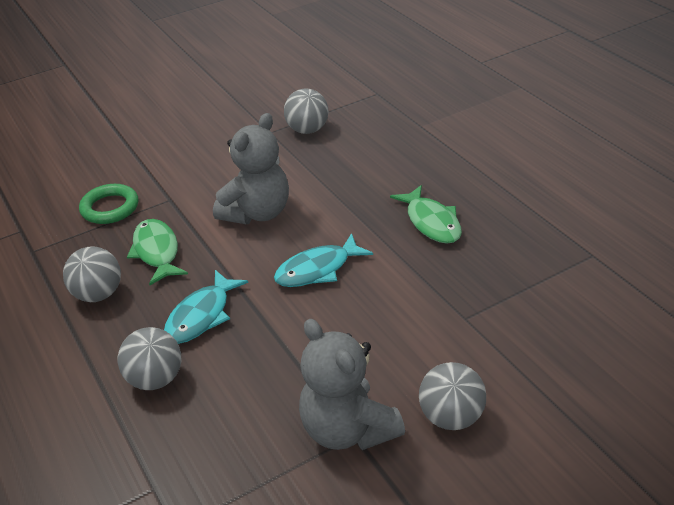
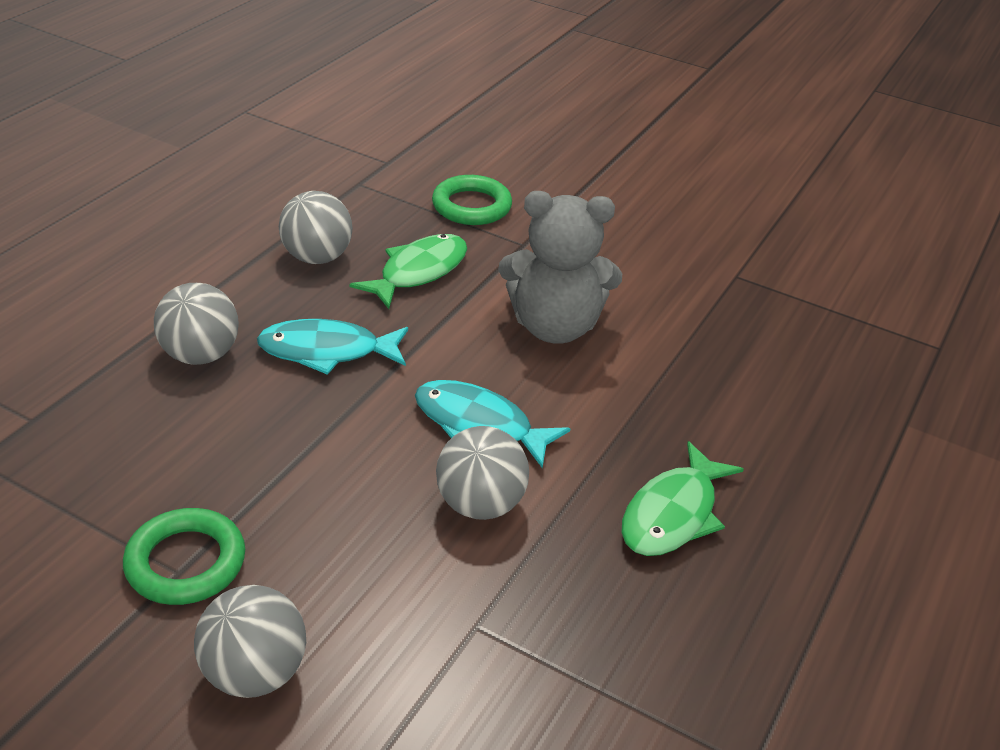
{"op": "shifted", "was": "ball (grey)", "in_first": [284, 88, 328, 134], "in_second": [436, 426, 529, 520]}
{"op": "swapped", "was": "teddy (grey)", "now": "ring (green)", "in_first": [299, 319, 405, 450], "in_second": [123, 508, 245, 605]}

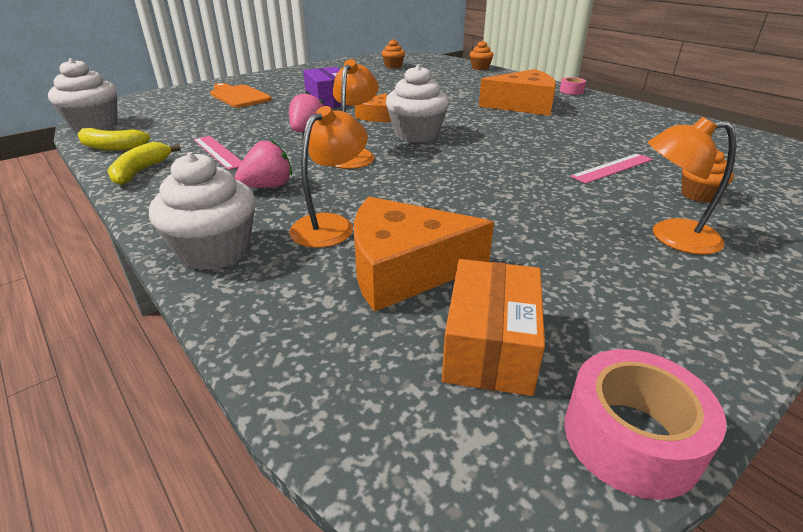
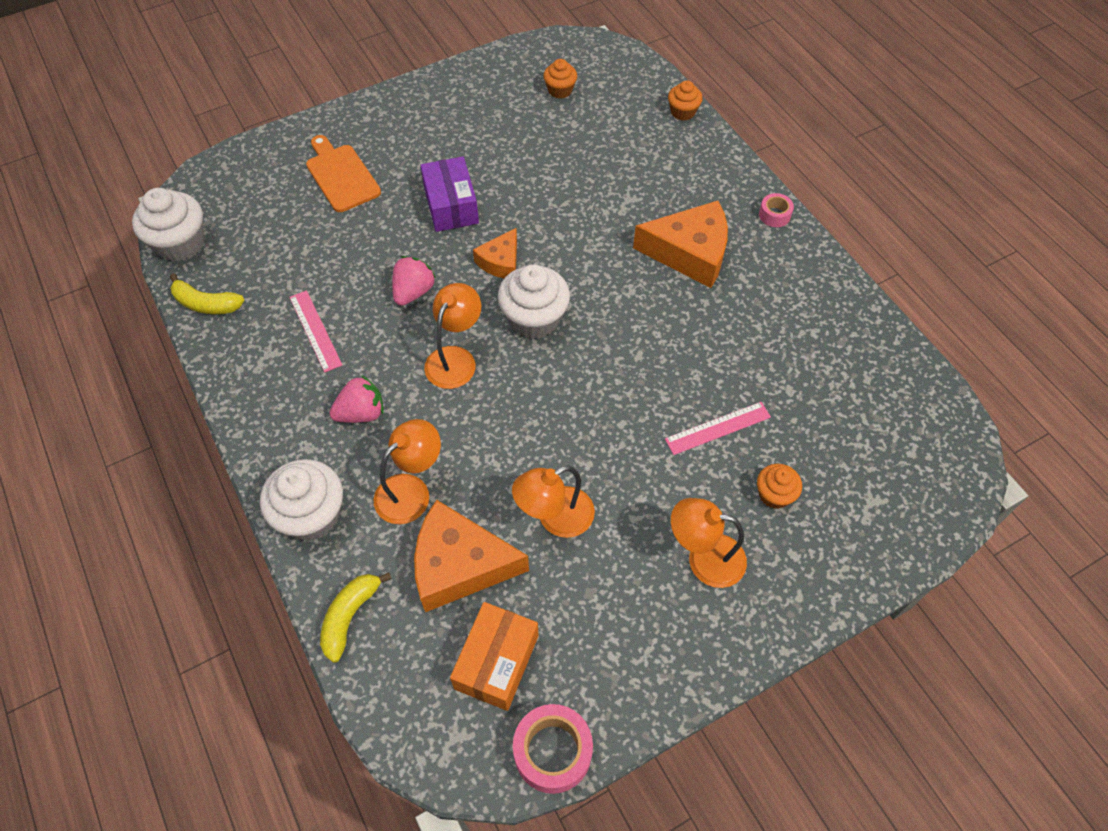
{"op": "shifted", "was": "banana (yellow)", "in_first": [107, 142, 181, 185], "in_second": [320, 572, 392, 663]}
{"op": "new", "now": "lamp (orange)", "in_second": [512, 466, 595, 538]}

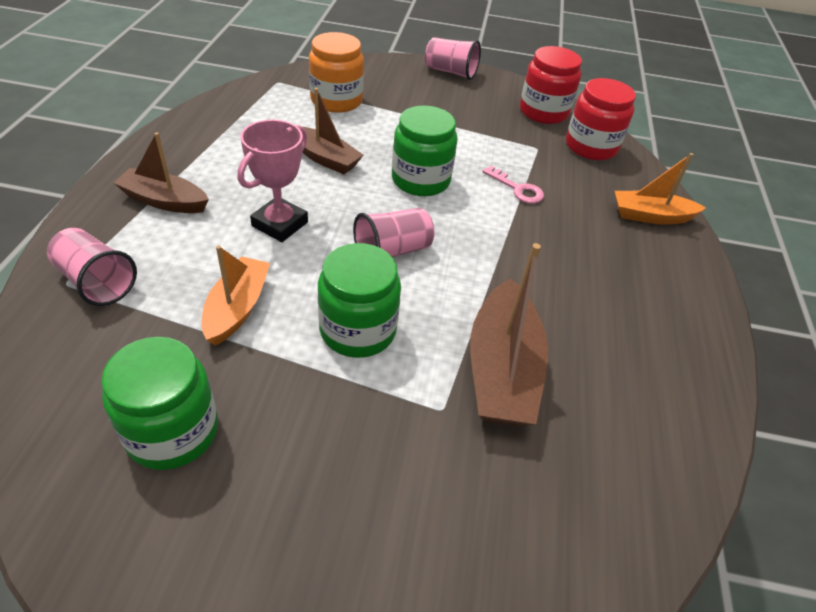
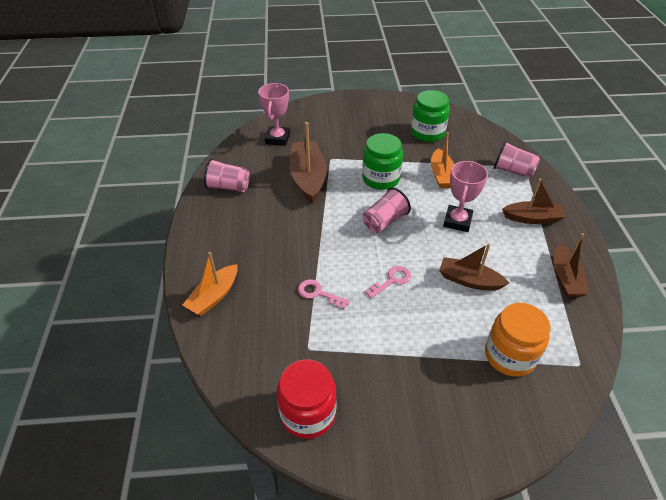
{"op": "shifted", "was": "beaker (pink)", "in_first": [425, 37, 481, 80], "in_second": [204, 159, 250, 192]}
{"op": "gone", "was": "preserve jar (red)", "in_first": [566, 78, 636, 160]}
{"op": "swapped", "was": "preserve jar (green)", "now": "key (pink)", "in_first": [392, 105, 458, 196], "in_second": [365, 266, 411, 299]}
{"op": "rotated", "was": "toy boat (orange)", "in_first": [615, 153, 706, 225], "in_second": [183, 252, 238, 316], "clockwise": 135}
{"op": "new", "now": "prize cup (pink)", "in_second": [258, 83, 290, 146]}
{"op": "new", "now": "toy boat (dark brown)", "in_second": [554, 233, 589, 297]}

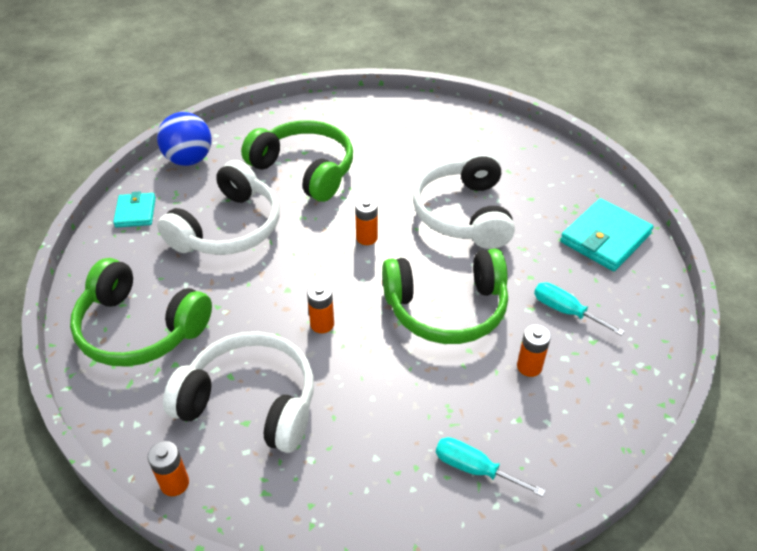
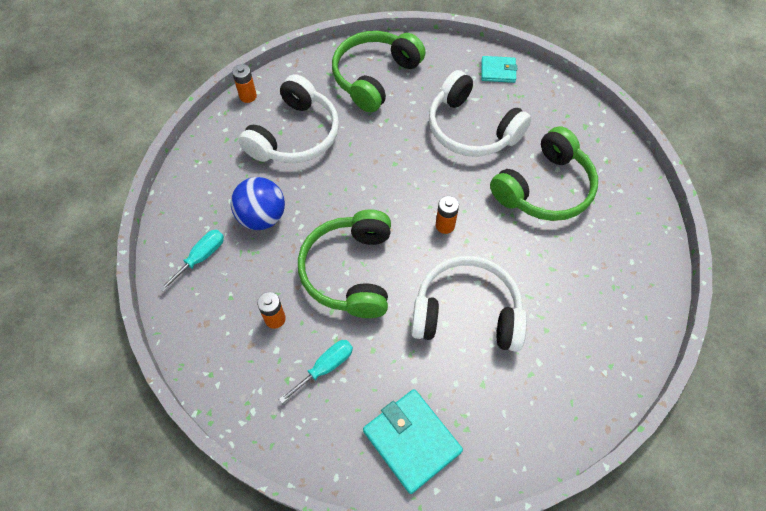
{"op": "shifted", "was": "ball (blue)", "in_first": [157, 112, 212, 166], "in_second": [231, 177, 285, 230]}
{"op": "gone", "was": "AA battery (orange)", "in_first": [307, 283, 334, 333]}

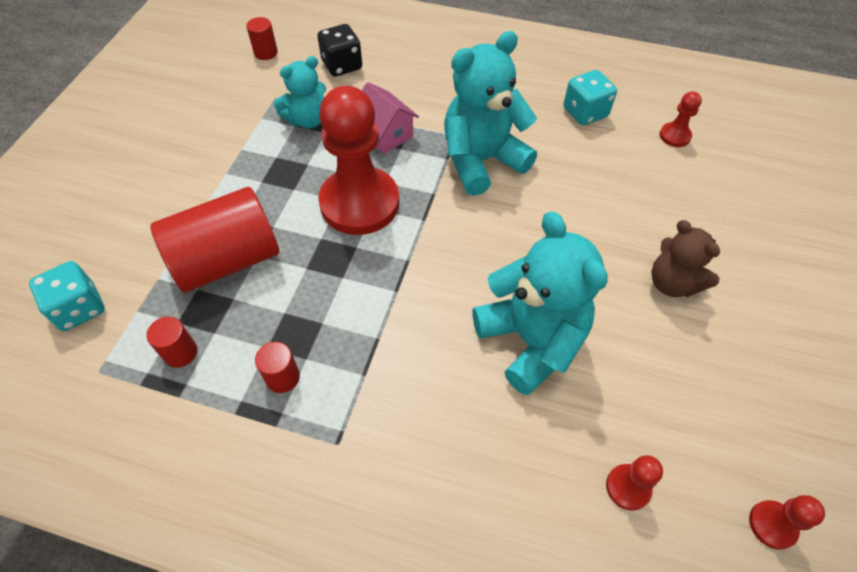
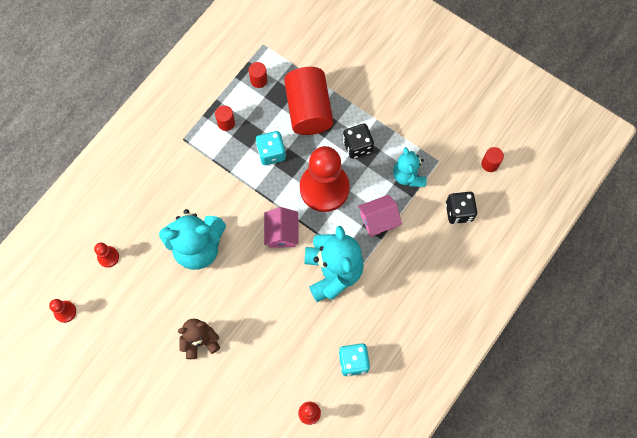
{"op": "shifted", "was": "game die (teal)", "in_first": [29, 261, 105, 331], "in_second": [256, 131, 286, 165]}
{"op": "new", "now": "game die (ebony)", "in_second": [343, 123, 374, 159]}
{"op": "new", "now": "house (pink)", "in_second": [264, 207, 299, 248]}

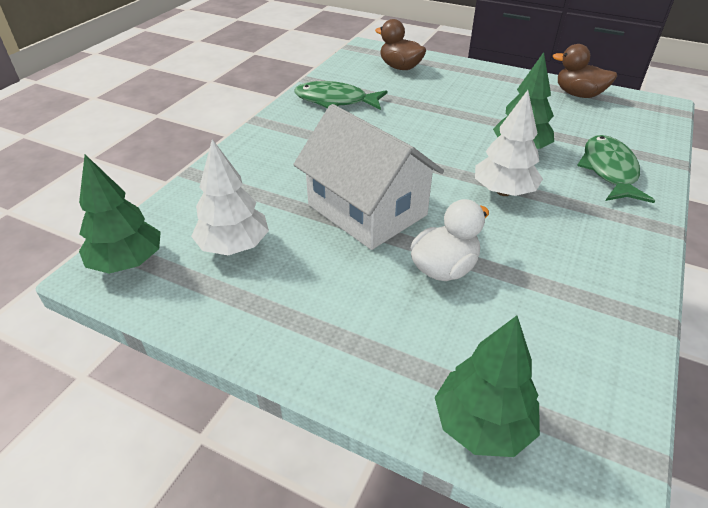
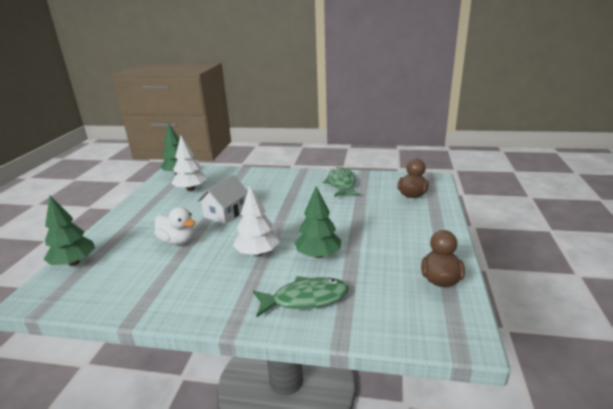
{"op": "scaled", "was": "house (snow-white)", "in_first": [293, 104, 444, 250], "in_second": [197, 175, 248, 224], "ratio": 0.64}

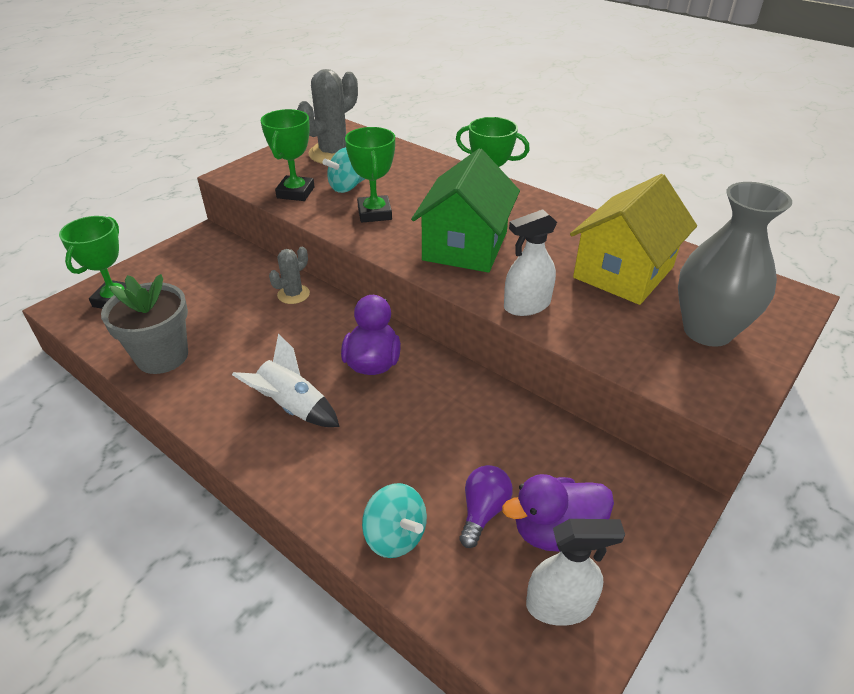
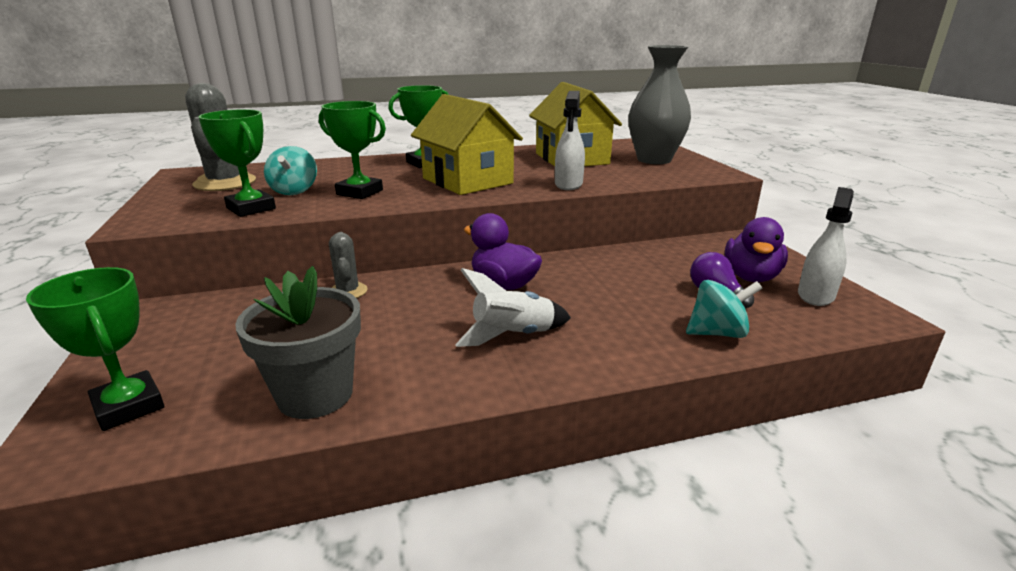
{"op": "repainted", "was": "house (green)", "now": "house (yellow)", "in_first": [411, 148, 520, 273], "in_second": [411, 94, 523, 195]}

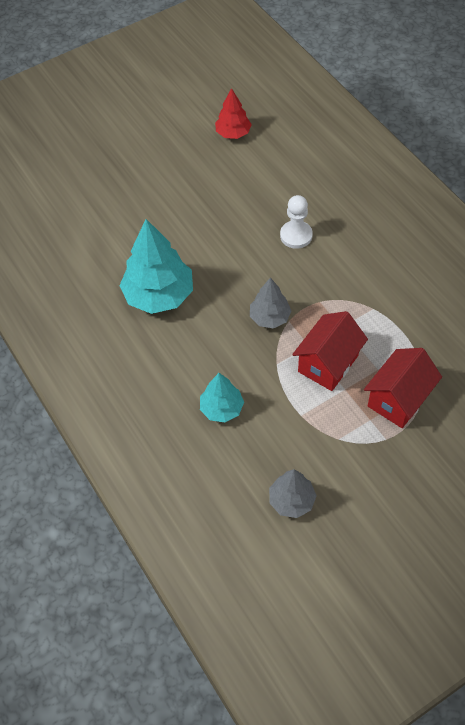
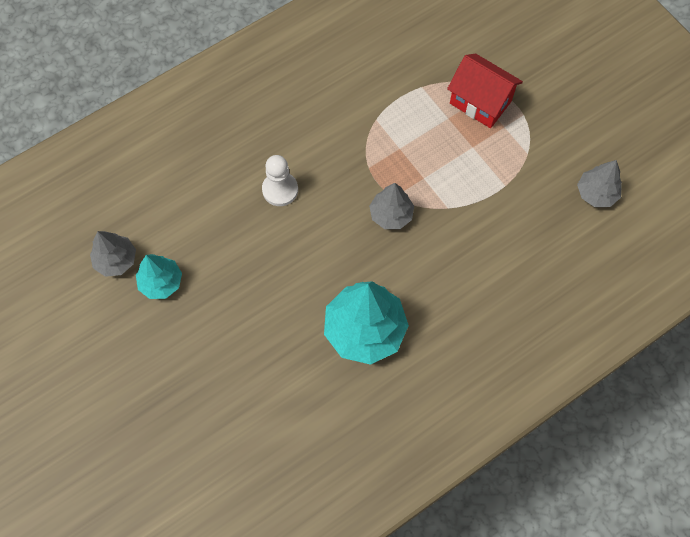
{"op": "repainted", "was": "fir tree (red)", "now": "fir tree (grey)", "in_first": [215, 88, 252, 139], "in_second": [90, 231, 136, 277]}
{"op": "gone", "was": "house (red)", "in_first": [292, 311, 368, 391]}
{"op": "shifted", "was": "fir tree (teal)", "in_first": [200, 373, 244, 422], "in_second": [136, 254, 182, 299]}

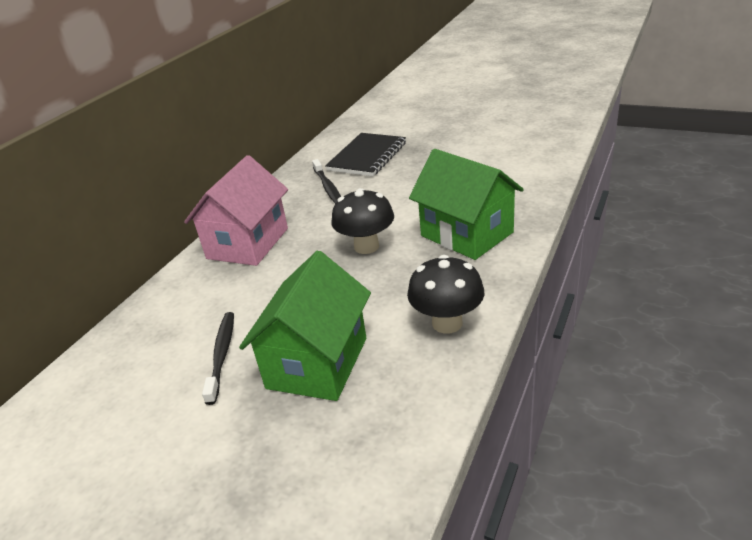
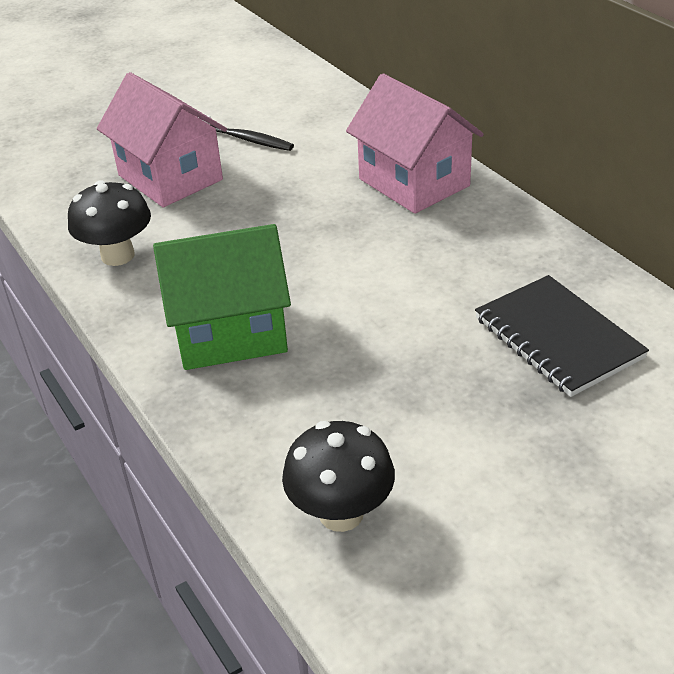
{"op": "gone", "was": "tooth brush (ebony)", "in_first": [312, 159, 341, 204]}
{"op": "shifted", "was": "fungus (ebony)", "in_first": [331, 188, 394, 254], "in_second": [282, 421, 395, 532]}
{"op": "repainted", "was": "house (green)", "now": "house (pink)", "in_first": [239, 251, 371, 401], "in_second": [97, 72, 227, 207]}

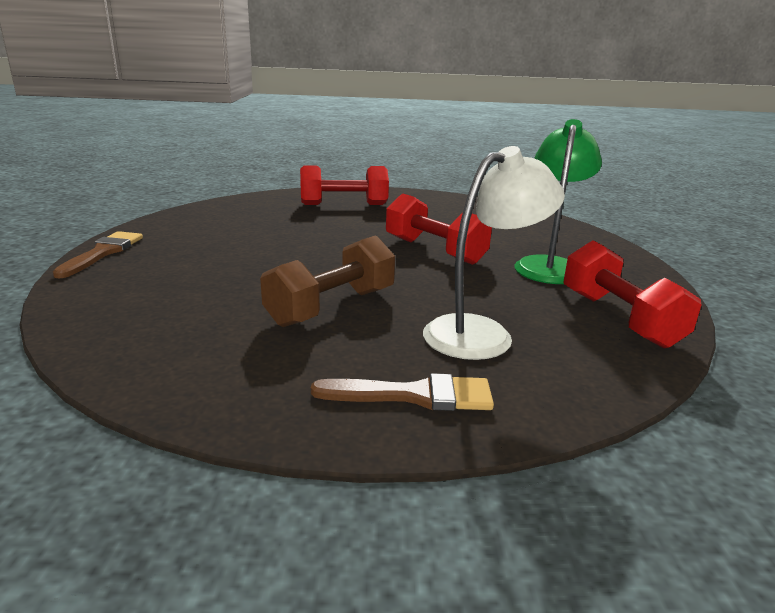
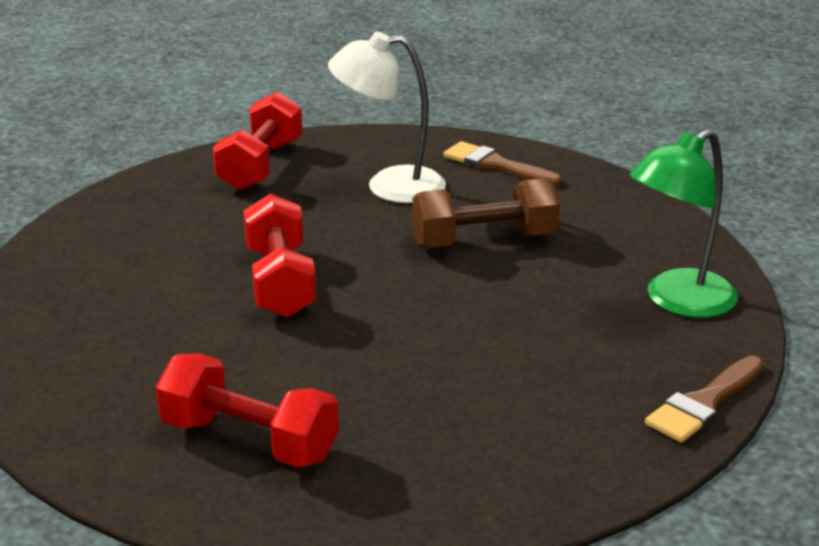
{"op": "shifted", "was": "lamp (green)", "in_first": [515, 119, 602, 284], "in_second": [630, 129, 738, 318]}

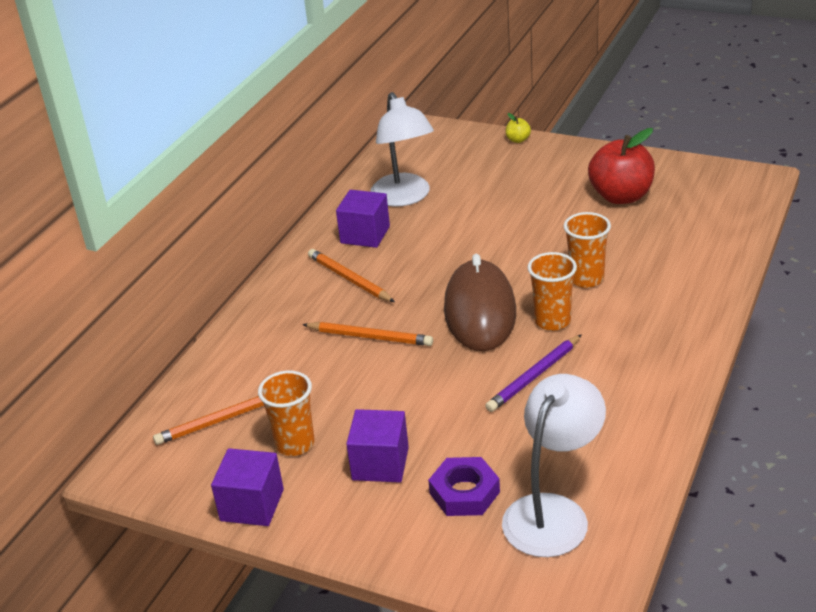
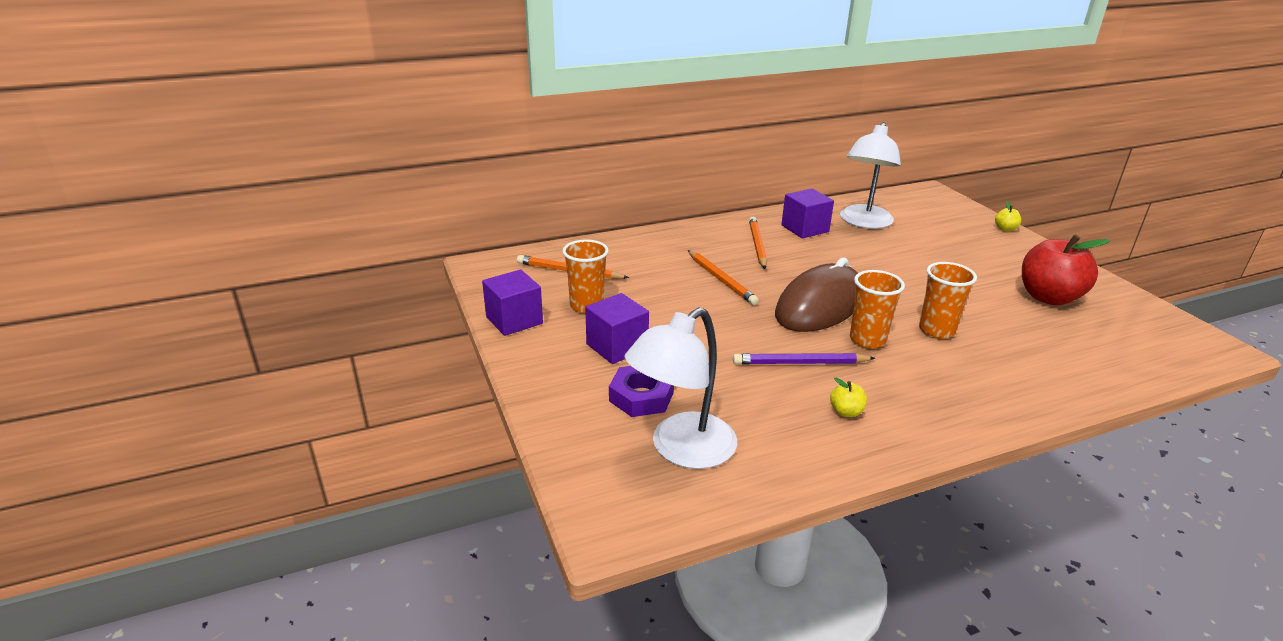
{"op": "rotated", "was": "lamp (snow-white)", "in_first": [502, 374, 606, 557], "in_second": [625, 308, 737, 469], "clockwise": 150}
{"op": "new", "now": "apple (yellow)", "in_second": [830, 378, 867, 417]}

